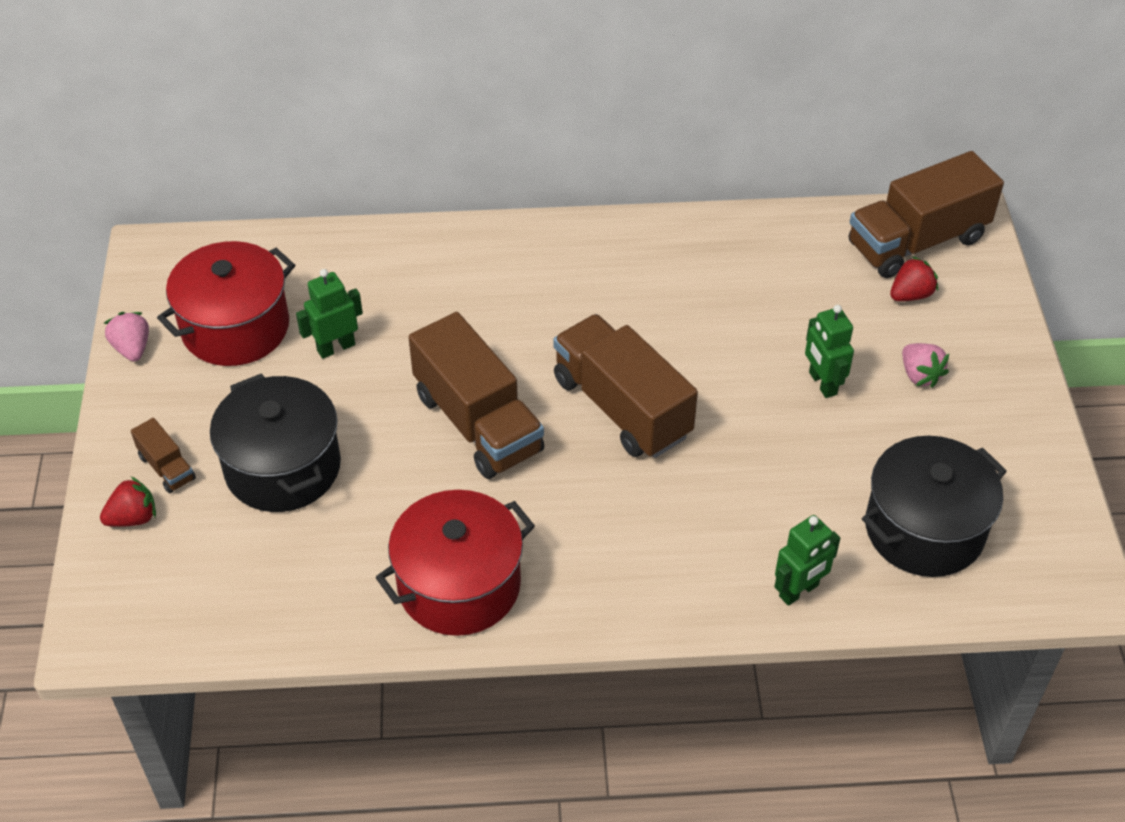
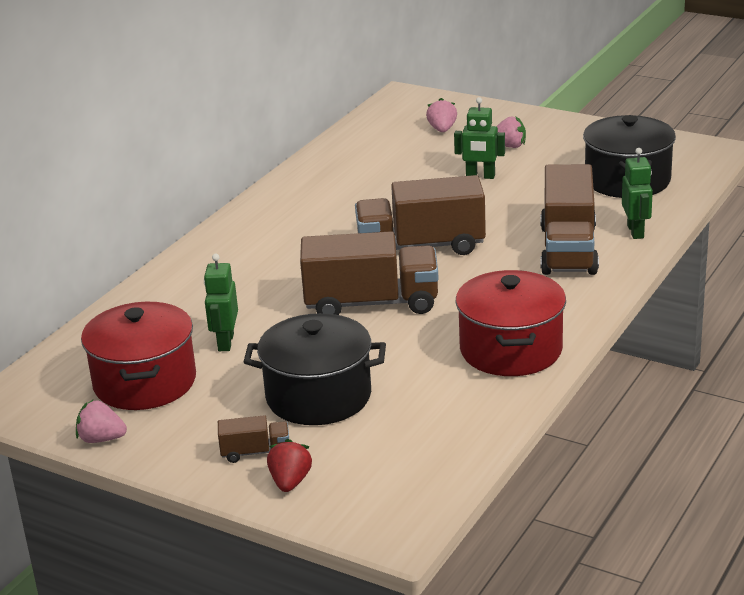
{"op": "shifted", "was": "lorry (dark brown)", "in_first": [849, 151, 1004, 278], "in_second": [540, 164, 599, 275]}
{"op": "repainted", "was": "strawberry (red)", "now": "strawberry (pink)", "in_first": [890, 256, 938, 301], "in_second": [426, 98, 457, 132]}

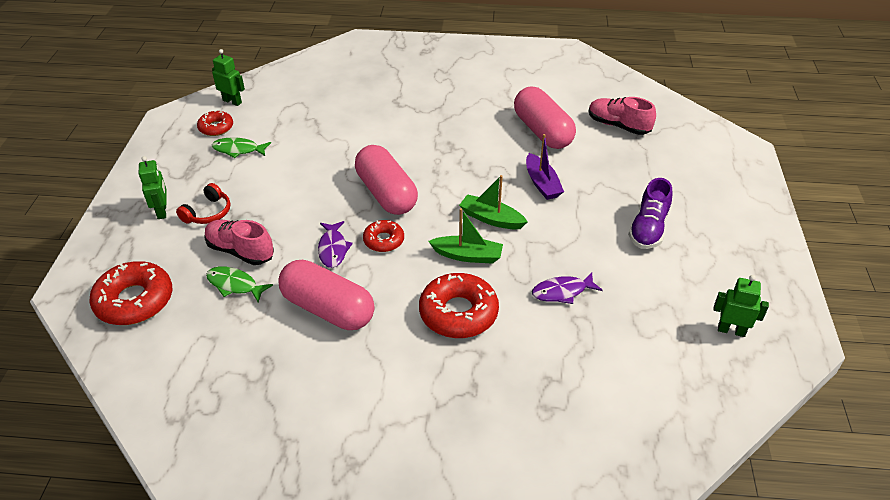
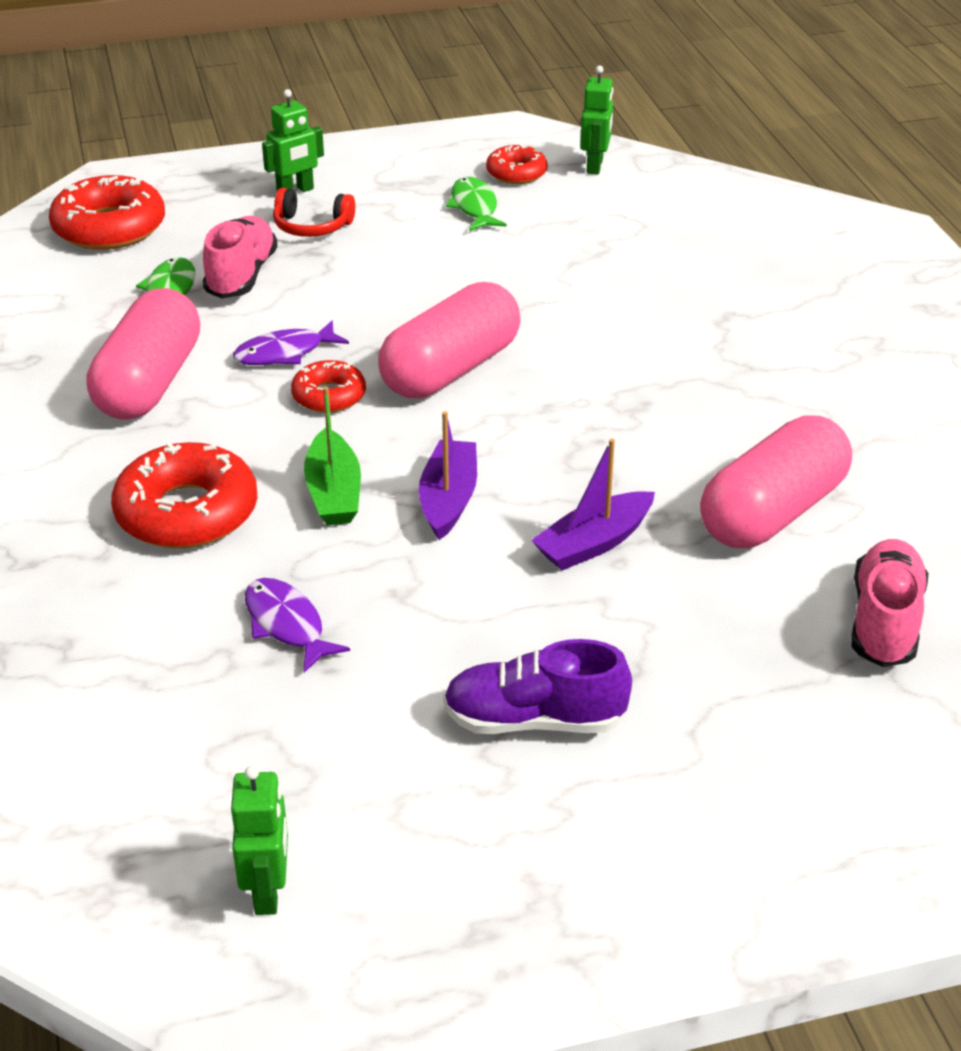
{"op": "repainted", "was": "toy boat (green)", "now": "toy boat (royal purple)", "in_first": [459, 175, 528, 229], "in_second": [419, 411, 477, 540]}

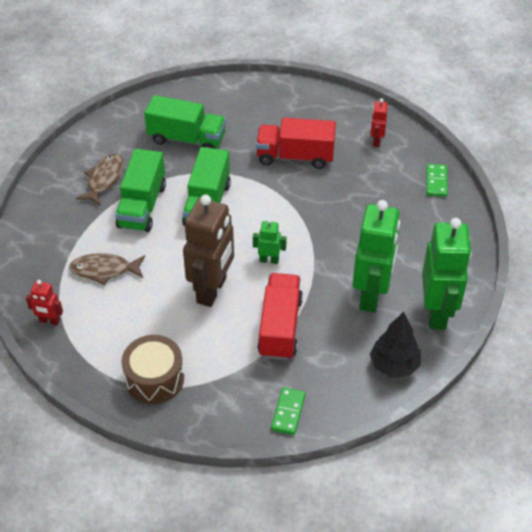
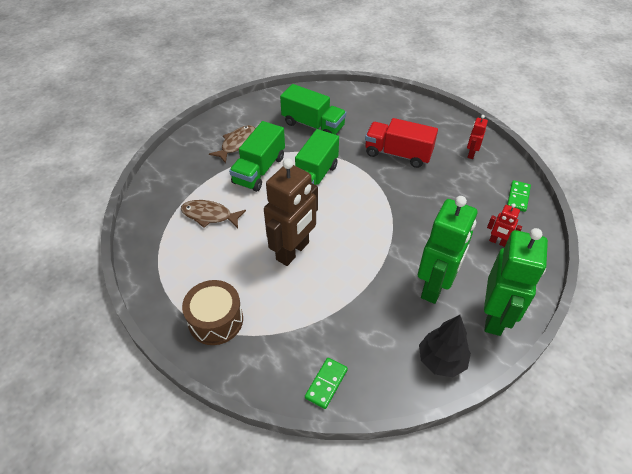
{"op": "gone", "was": "toy robot (green)", "in_first": [253, 219, 287, 264]}
{"op": "gone", "was": "lorry (red)", "in_first": [257, 273, 303, 360]}
{"op": "shifted", "was": "toy robot (red)", "in_first": [26, 280, 63, 325], "in_second": [487, 203, 522, 247]}

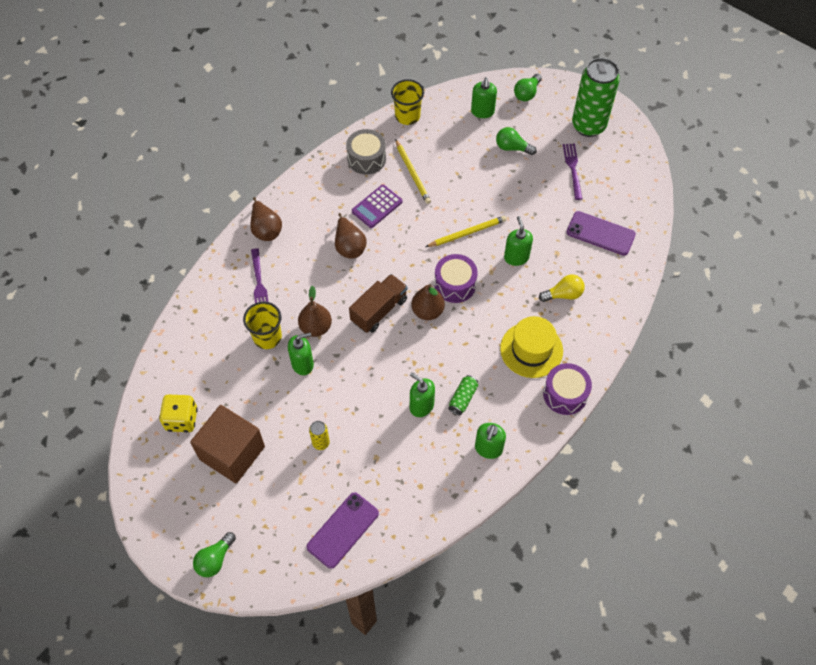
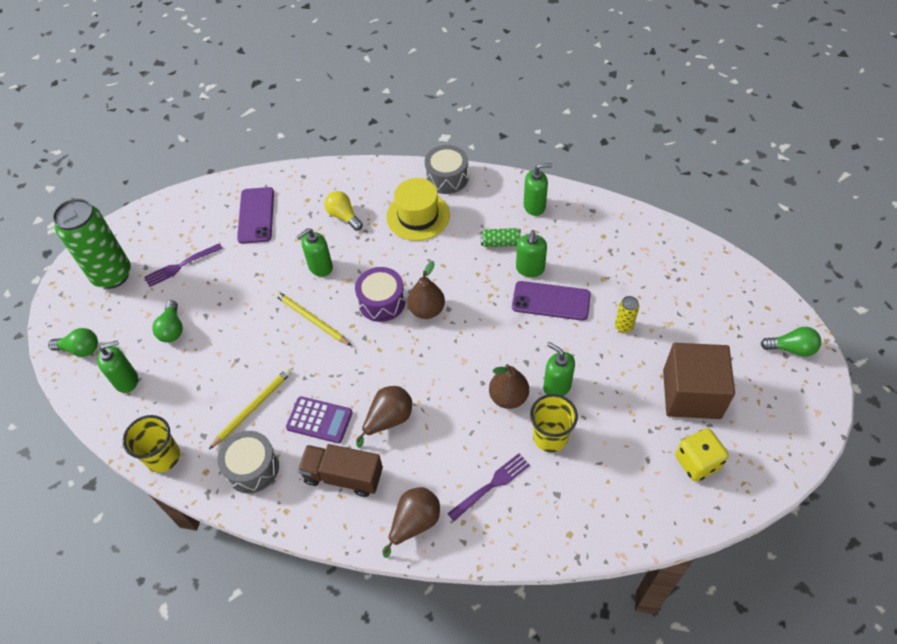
{"op": "shifted", "was": "lorry (dark brown)", "in_first": [349, 274, 408, 333], "in_second": [298, 444, 383, 497]}
{"op": "repainted", "was": "snare drum (royal purple)", "now": "snare drum (grey)", "in_first": [543, 363, 592, 415], "in_second": [425, 145, 469, 194]}
{"op": "shifted", "was": "smartphone (royal purple)", "in_first": [306, 492, 379, 569], "in_second": [512, 281, 591, 321]}

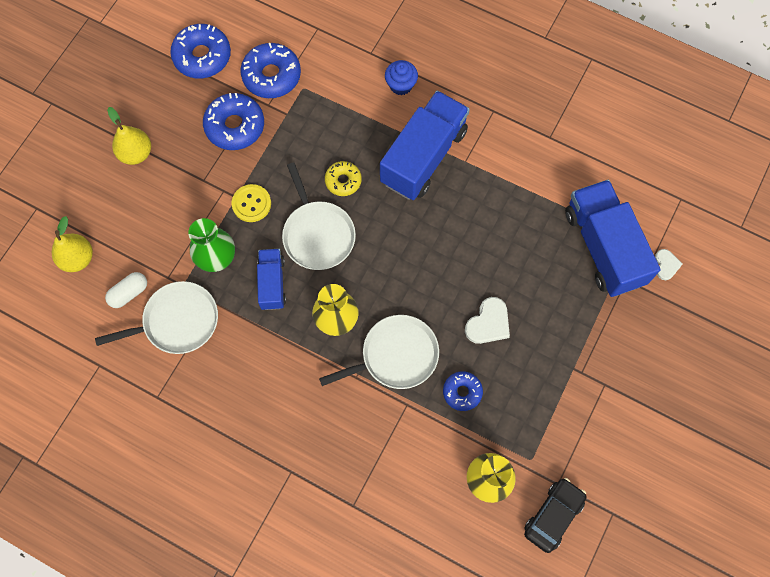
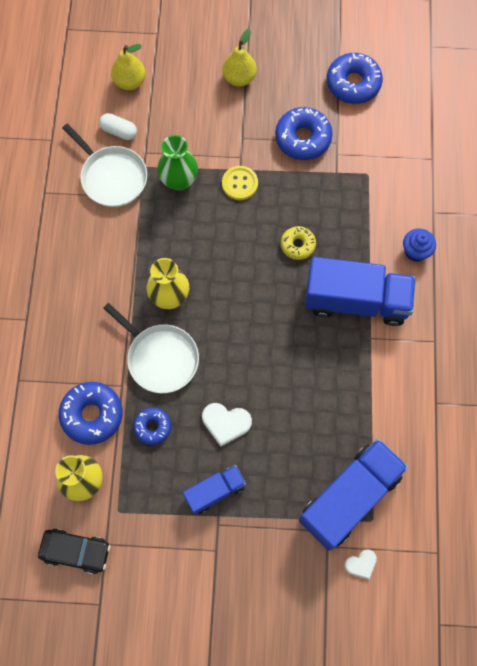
{"op": "shifted", "was": "donut (blue)", "in_first": [241, 43, 301, 98], "in_second": [59, 382, 123, 445]}
{"op": "gone", "was": "skillet (snow-white)", "in_first": [282, 162, 356, 270]}
{"op": "shifted", "was": "lorry (blue)", "in_first": [257, 249, 286, 310], "in_second": [183, 465, 246, 515]}

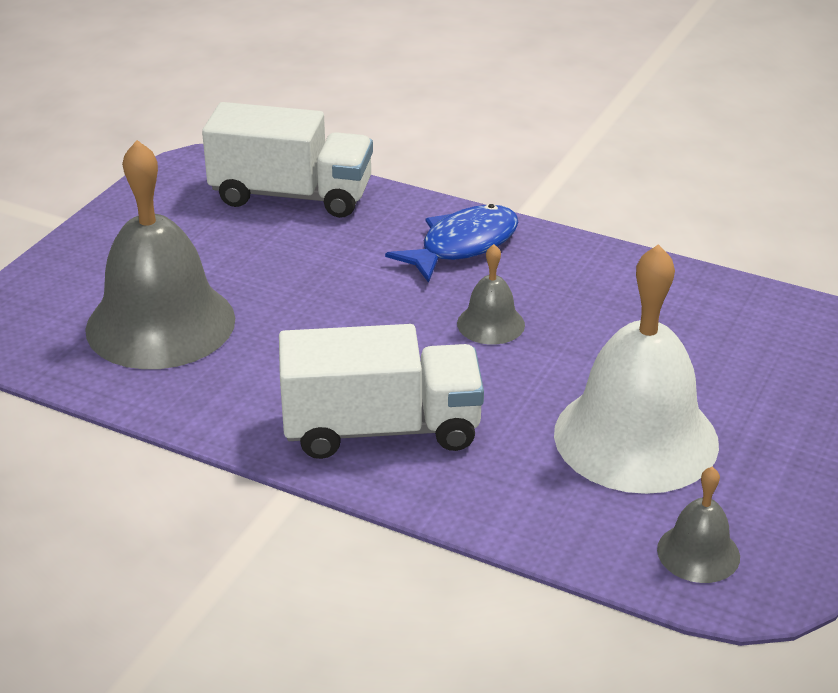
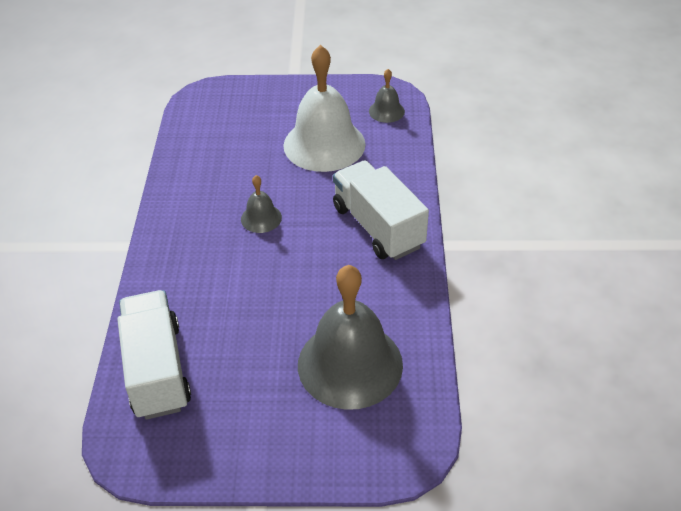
{"op": "gone", "was": "toy fish (blue)", "in_first": [385, 204, 519, 283]}

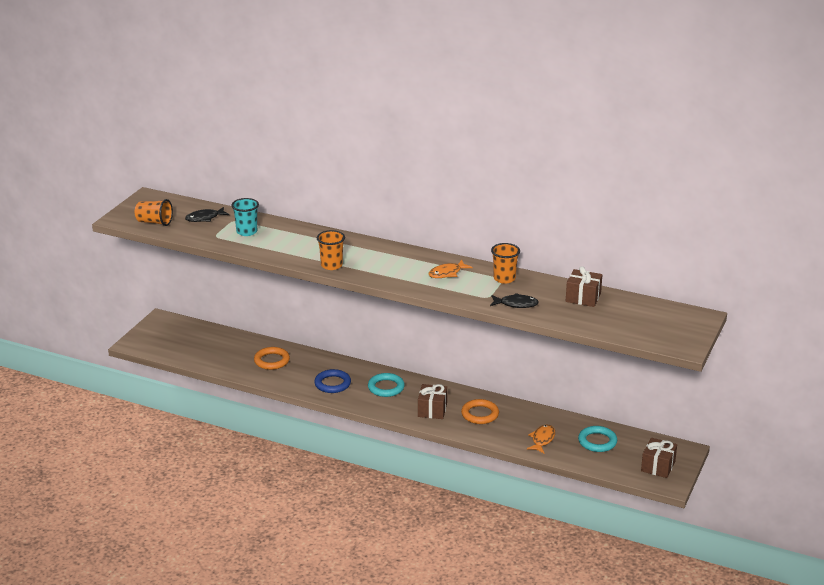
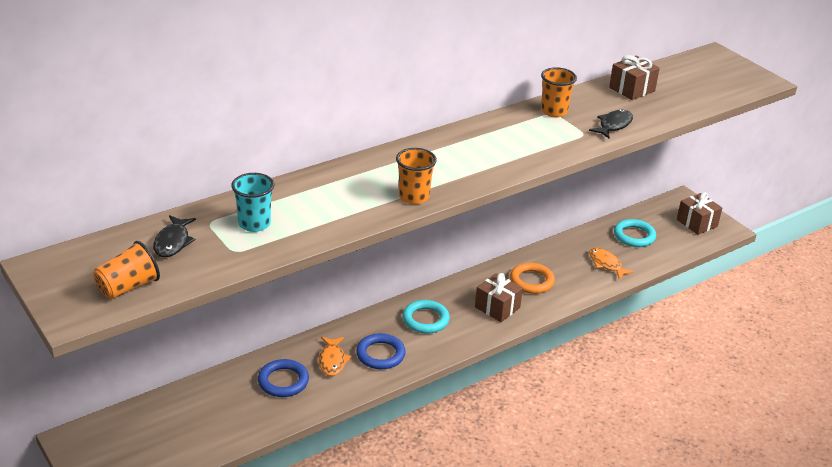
{"op": "shifted", "was": "toy fish (orange)", "in_first": [428, 260, 473, 278], "in_second": [319, 337, 351, 376]}
{"op": "repainted", "was": "ring (orange)", "now": "ring (blue)", "in_first": [254, 347, 290, 370], "in_second": [258, 359, 309, 397]}

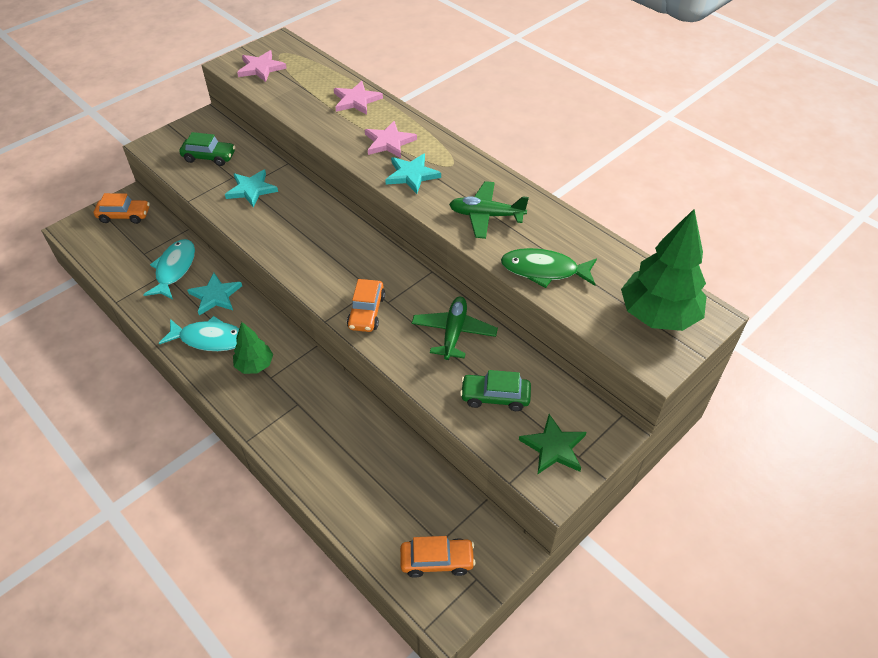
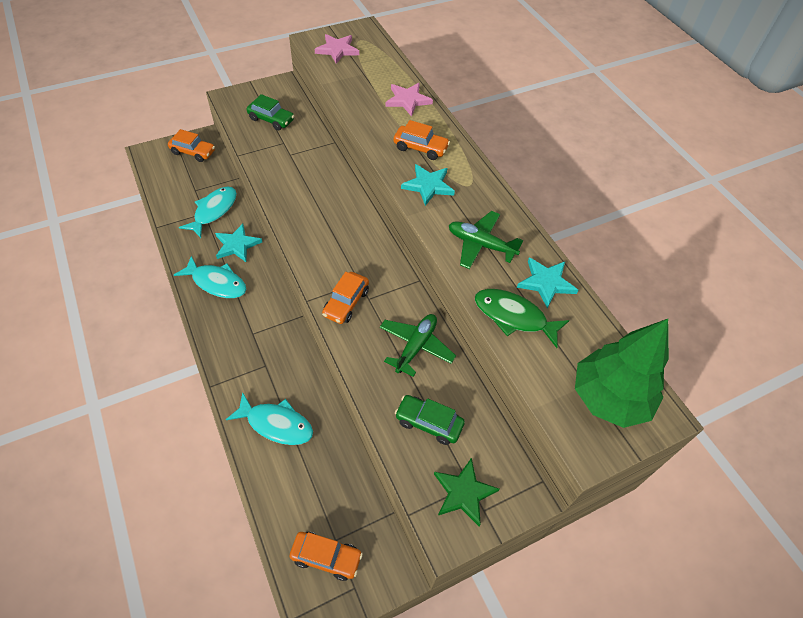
{"op": "swapped", "was": "star (pink)", "now": "car (orange)", "in_first": [365, 121, 417, 158], "in_second": [393, 120, 450, 160]}
{"op": "shifted", "was": "star (teal)", "in_first": [225, 169, 278, 208], "in_second": [517, 257, 578, 308]}
{"op": "gone", "was": "fir tree (green)", "in_first": [233, 322, 273, 374]}
{"op": "new", "now": "toy fish (teal)", "in_second": [226, 392, 313, 445]}

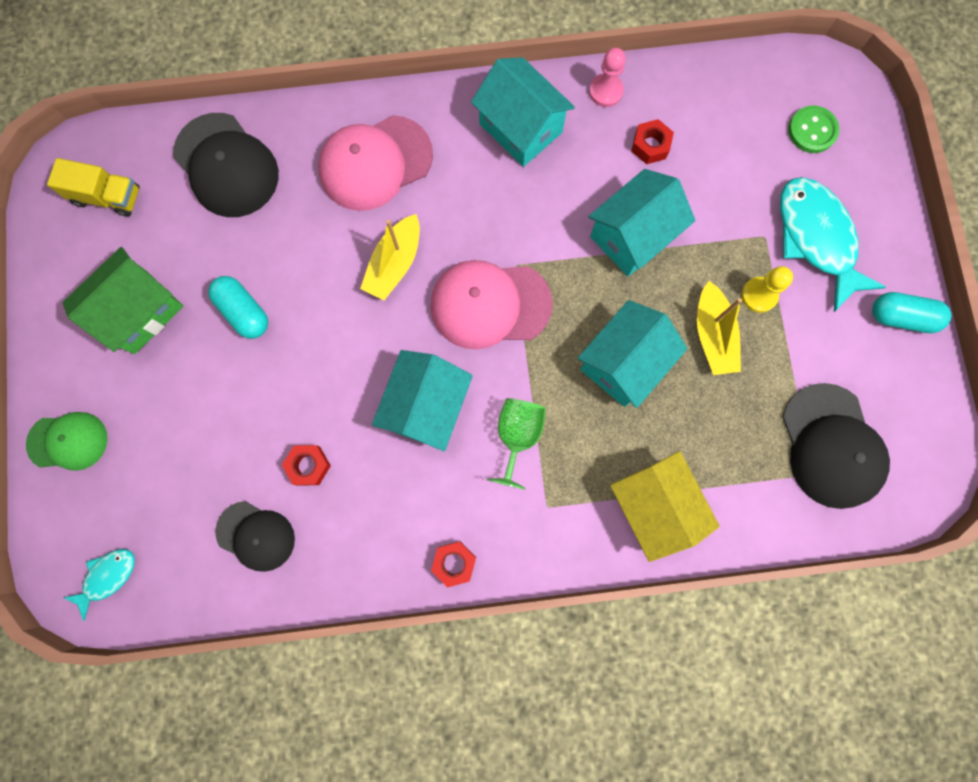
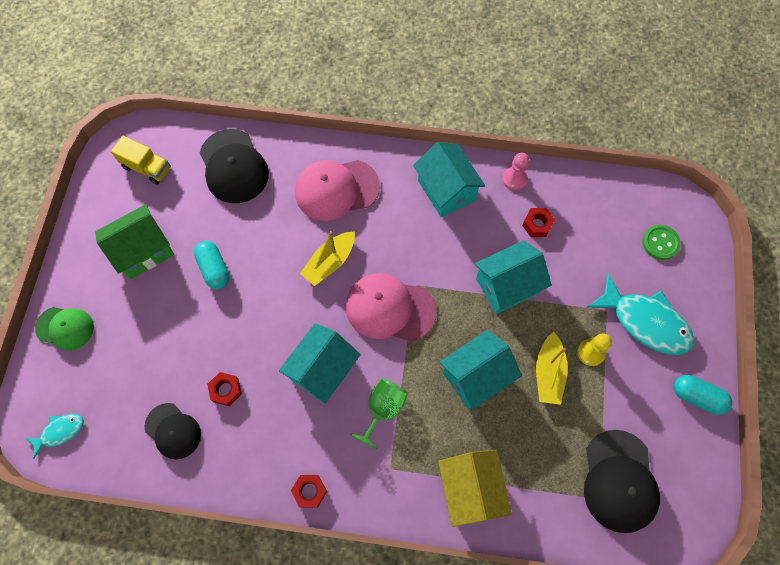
{"op": "rotated", "was": "toy fish (teal)", "in_first": [780, 177, 886, 312], "in_second": [587, 273, 695, 355], "clockwise": 135}

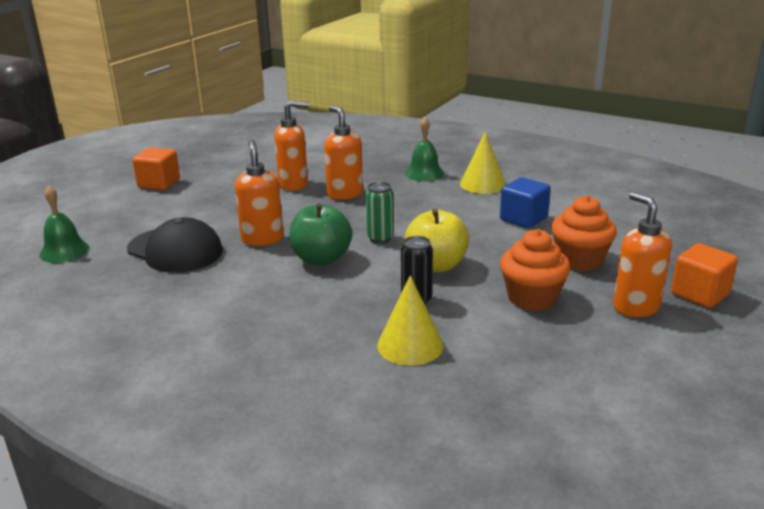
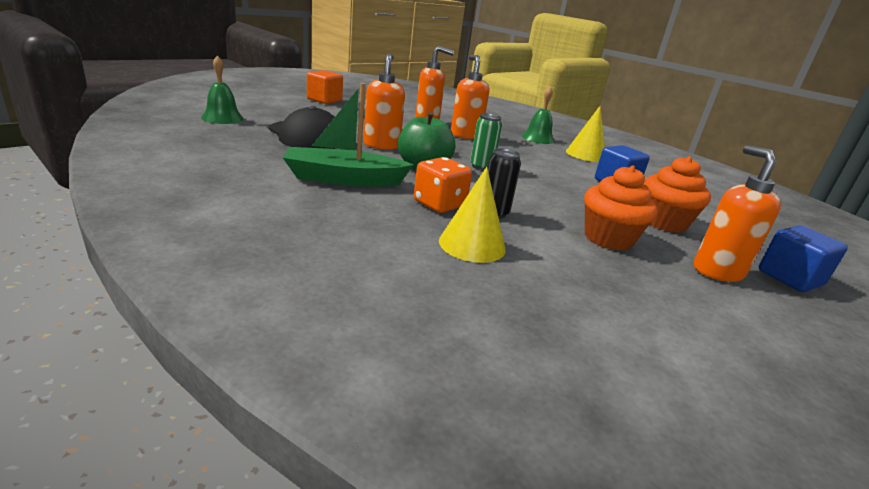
{"op": "gone", "was": "apple (yellow)", "in_first": [405, 208, 469, 272]}
{"op": "repainted", "was": "block (orange)", "now": "block (blue)", "in_first": [671, 243, 738, 308], "in_second": [758, 225, 848, 292]}
{"op": "new", "now": "toy boat (green)", "in_second": [283, 83, 414, 187]}
{"op": "new", "now": "game die (orange)", "in_second": [414, 157, 472, 213]}

